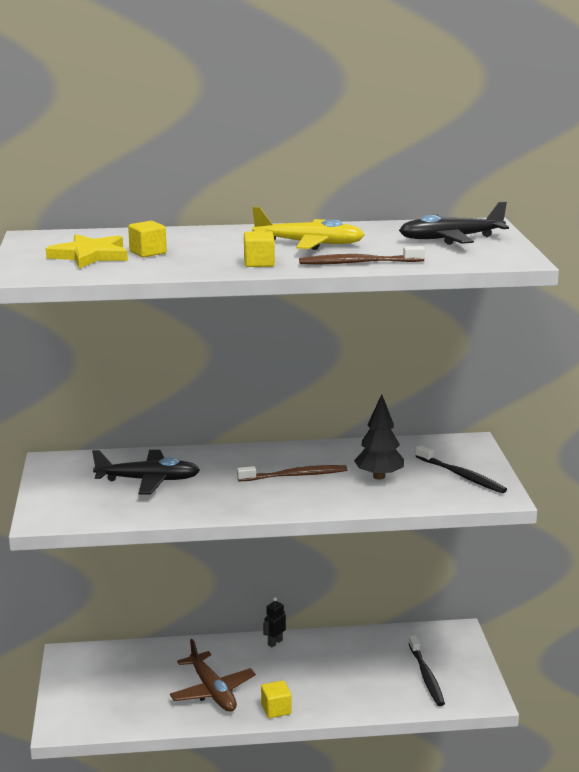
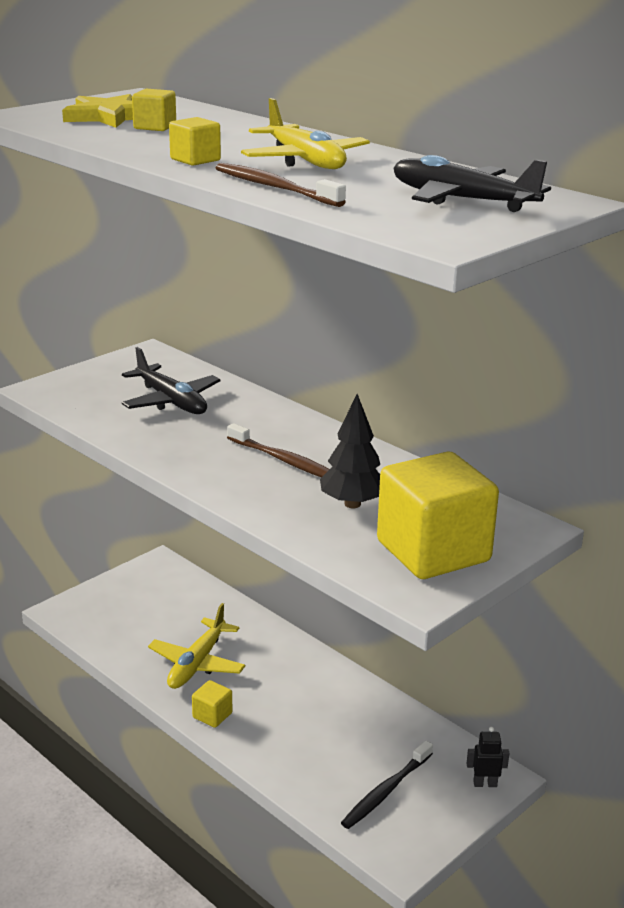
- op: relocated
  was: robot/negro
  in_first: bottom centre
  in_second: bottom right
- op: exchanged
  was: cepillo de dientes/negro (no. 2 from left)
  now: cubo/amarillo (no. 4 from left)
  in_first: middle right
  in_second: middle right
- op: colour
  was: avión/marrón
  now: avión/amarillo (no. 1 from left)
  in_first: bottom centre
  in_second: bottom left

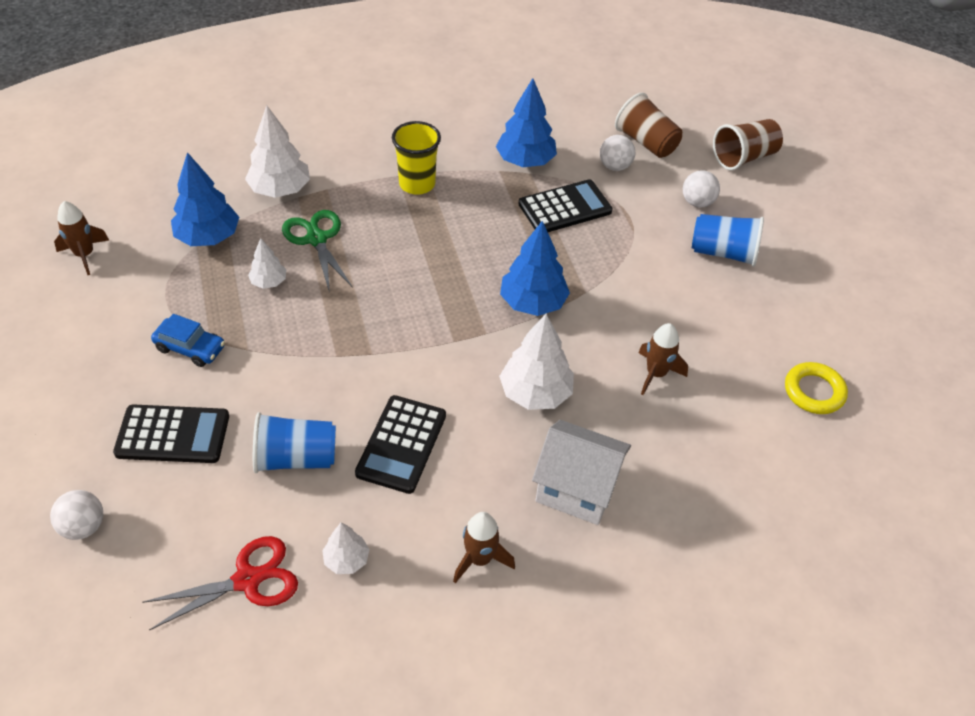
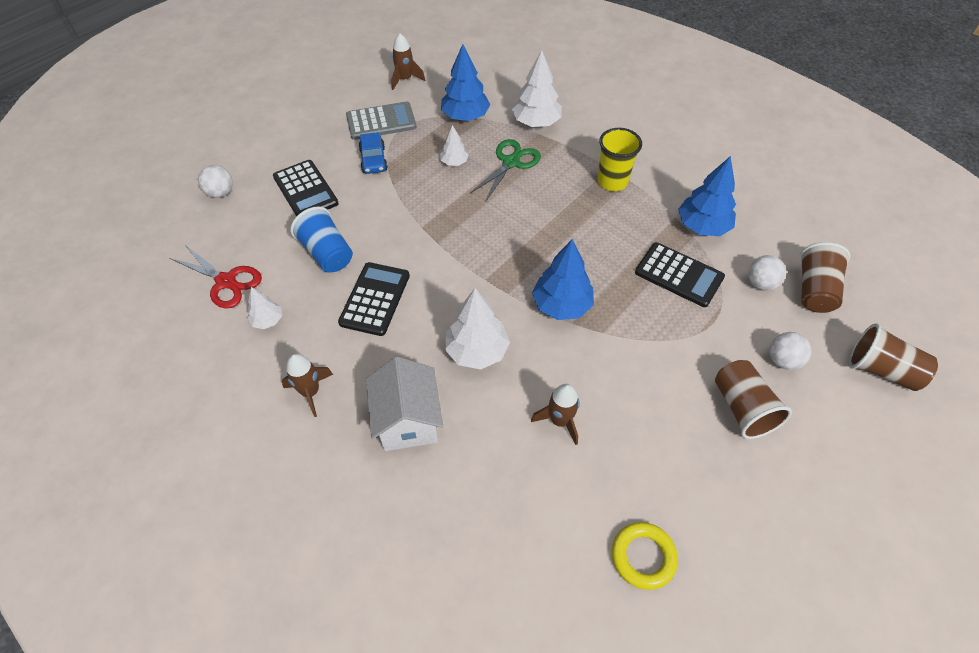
- op: appeared
  now: calculadora/gris
  in_second: top centre
- op: colour
  was: vaso/azul (no. 2 from left)
  now: vaso/marrón (no. 1 from left)
  in_first: middle right
  in_second: middle right
- op: spun
  was: calculadora/negro (no. 2 from left)
  in_first: centre
  in_second: centre
  clockwise: 120

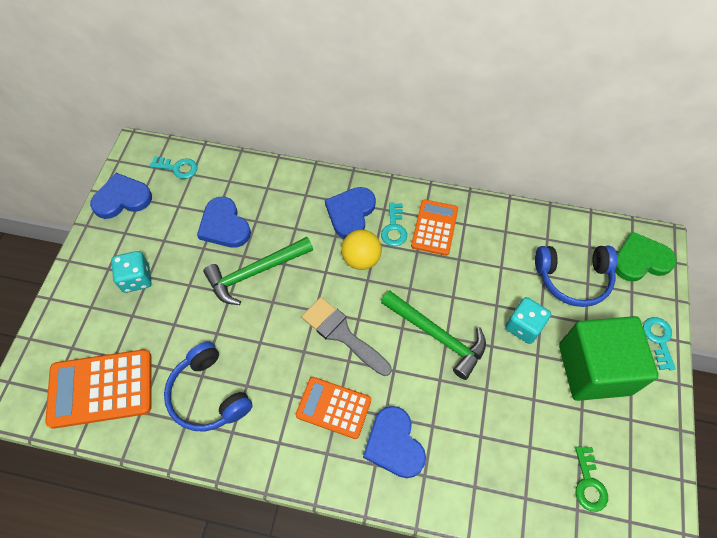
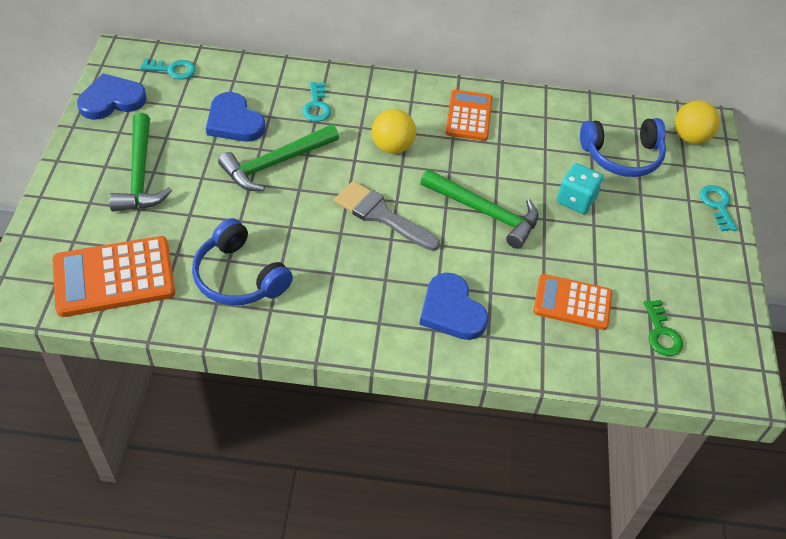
- op: missing
  was: corazón/azul (no. 3 from left)
  in_first: centre
- op: missing
  was: cubo/verde
  in_first: middle right
- op: relocated
  was: calculadora/naranja (no. 2 from left in the first image)
  now: calculadora/naranja (no. 3 from left)
  in_first: bottom centre
  in_second: middle right
- op: relocated
  was: llave/turquesa (no. 2 from left)
  in_first: centre
  in_second: top centre
- op: exchanged
  was: dado/turquesa (no. 1 from left)
  now: martillo/verde (no. 1 from left)
  in_first: middle left
  in_second: top left
- op: exchanged
  was: corazón/verde
  now: pelota/amarillo (no. 2 from left)
  in_first: middle right
  in_second: top right

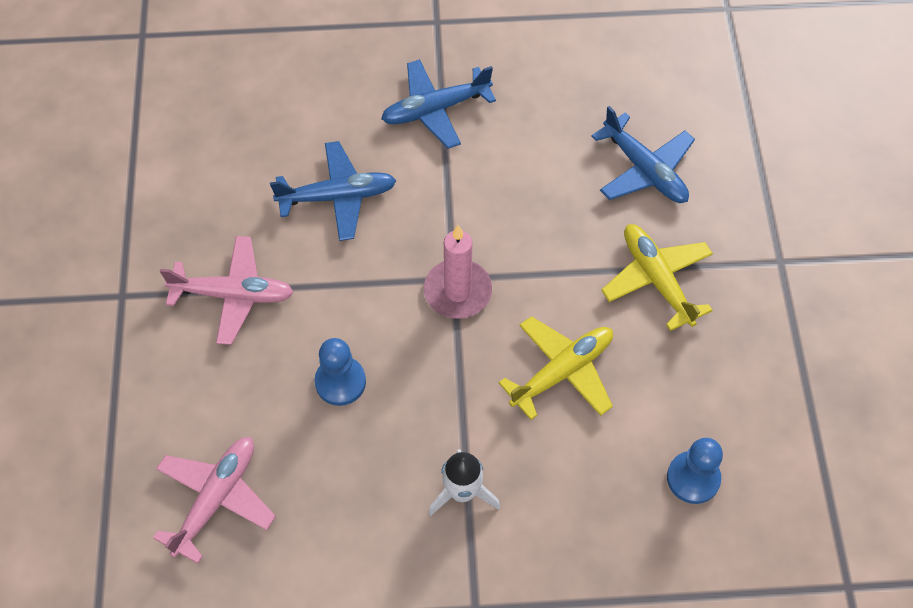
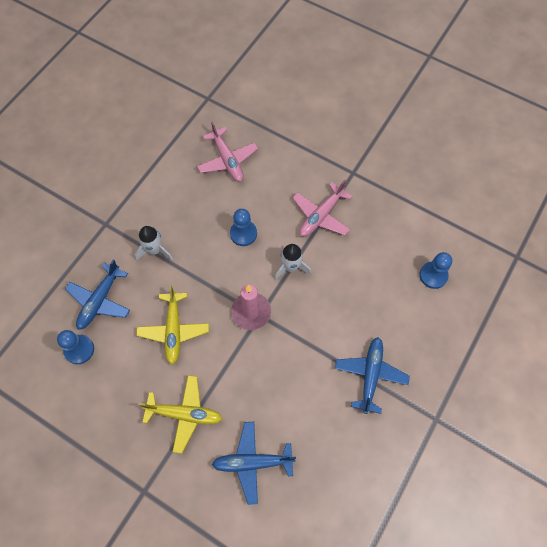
- op: appeared
  now: cohete/blanco (no. 2 from left)
  in_second: centre
- op: appeared
  now: peón/azul (no. 3 from left)
  in_second: middle right
- op: relocated
  was: avión/azul (no. 1 from left)
  in_first: top centre
  in_second: middle left

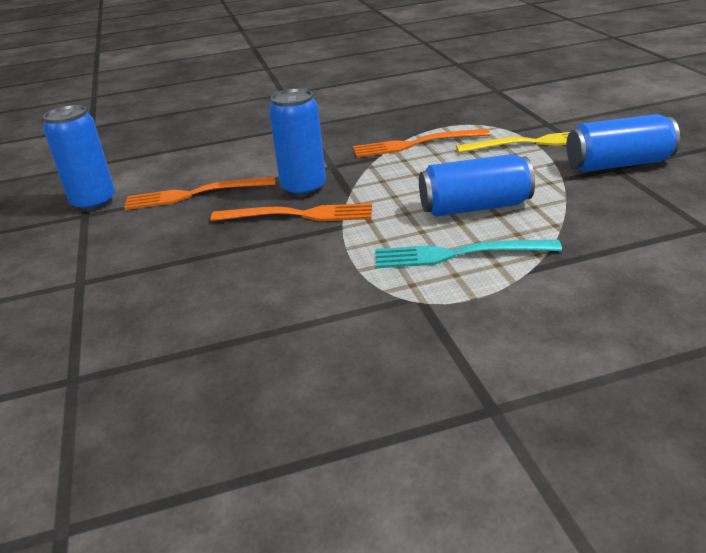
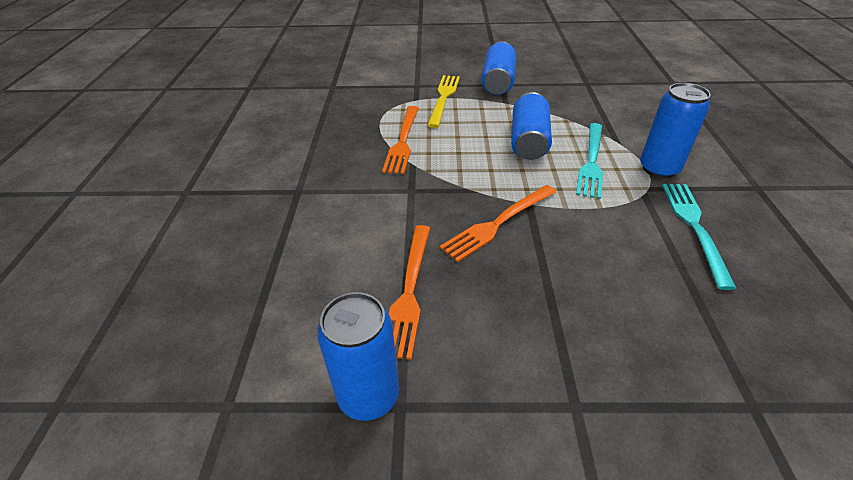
- op: appeared
  now: tenedor/turquesa (no. 2 from left)
  in_second: middle right
- op: relocated
  was: lata/azul (no. 2 from left in the first image)
  now: lata/azul (no. 4 from left)
  in_first: top centre
  in_second: top right
- op: spun
  was: tenedor/naranja (no. 2 from left in the first image)
  in_first: centre
  in_second: centre
  clockwise: -150

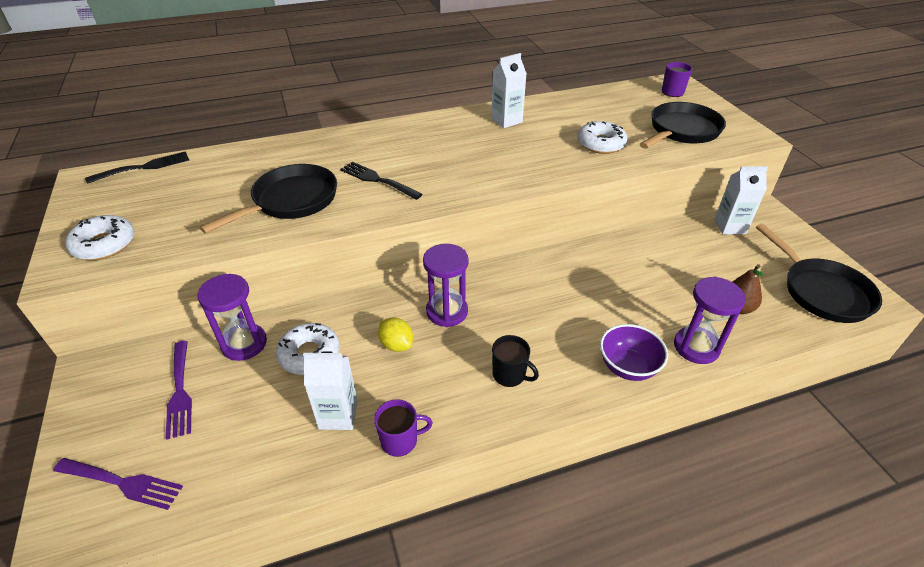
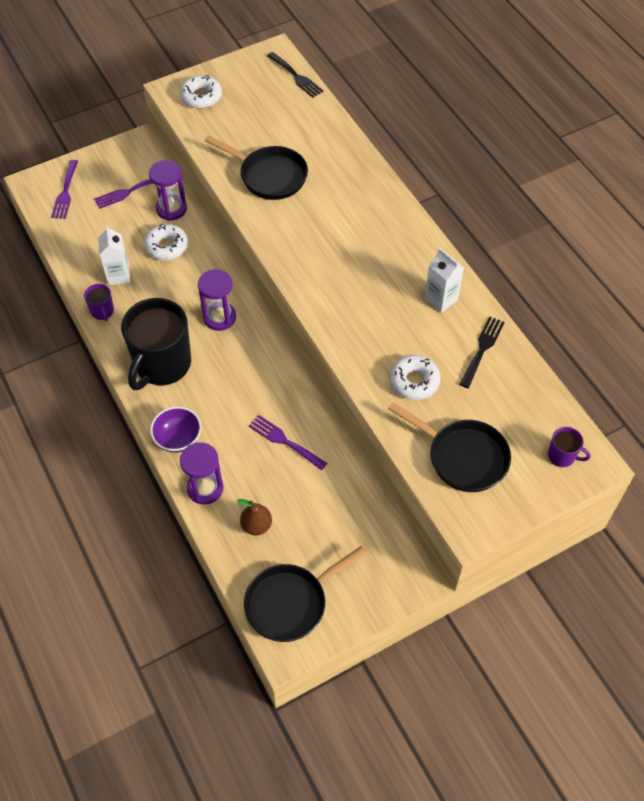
- op: missing
  was: limón/amarillo
  in_first: centre
- op: missing
  was: cartón de leche/blanco (no. 3 from left)
  in_first: middle right
- op: appeared
  now: tenedor/morado (no. 3 from left)
  in_second: centre
- op: relocated
  was: tenedor/negro (no. 2 from left)
  in_first: top centre
  in_second: middle right
- op: size
  was: taza/negro
  in_first: centre
  in_second: middle left
  ratio: 2.34

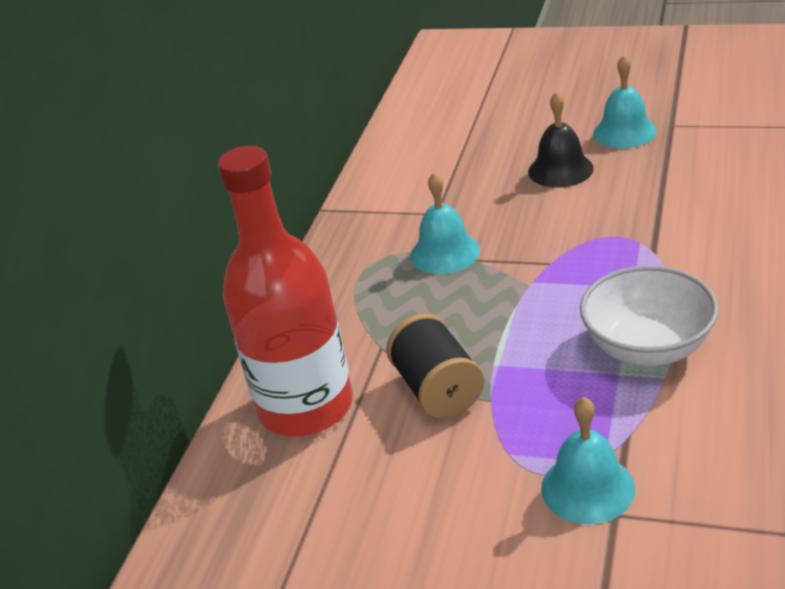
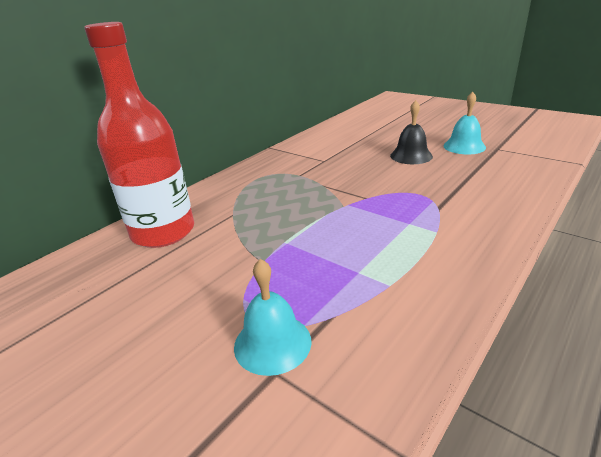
- op: missing
  was: carrete/negro
  in_first: centre
- op: missing
  was: campana/turquesa (no. 1 from left)
  in_first: centre
- op: missing
  was: cuenco/blanco
  in_first: middle right

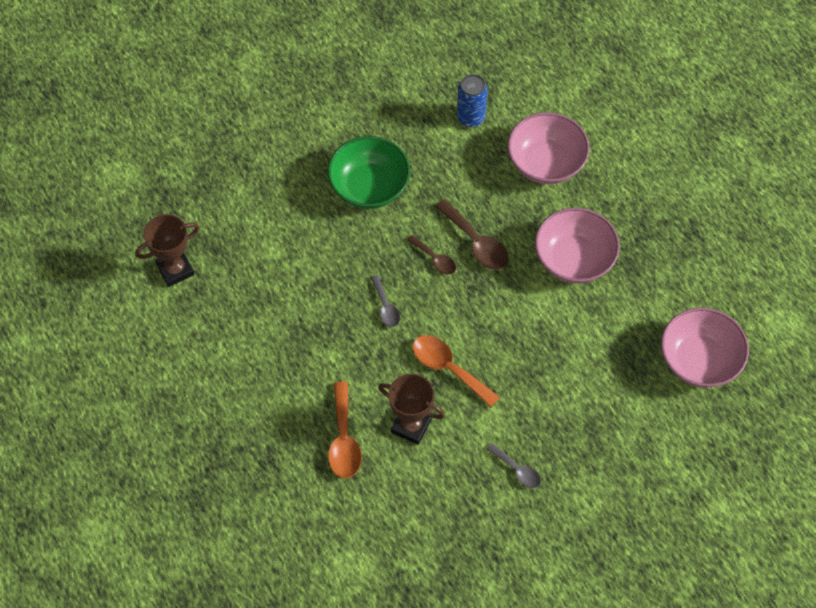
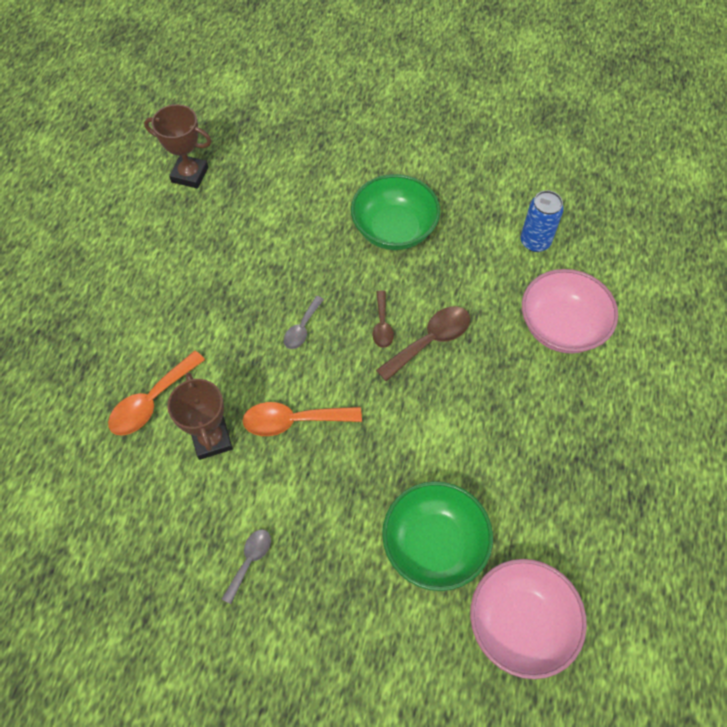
- op: missing
  was: cuenco/rosa (no. 2 from left)
  in_first: middle right
- op: appeared
  now: cuenco/verde (no. 2 from left)
  in_second: bottom centre
- op: spun
  was: cuchara/naranja (no. 2 from left)
  in_first: centre
  in_second: centre
  clockwise: -90
- op: spun
  was: cuchara/marrón (no. 2 from left)
  in_first: centre
  in_second: centre
  clockwise: -135
- op: spun
  was: cuchara/gris (no. 2 from left in the first image)
  in_first: bottom centre
  in_second: bottom centre
  clockwise: -150

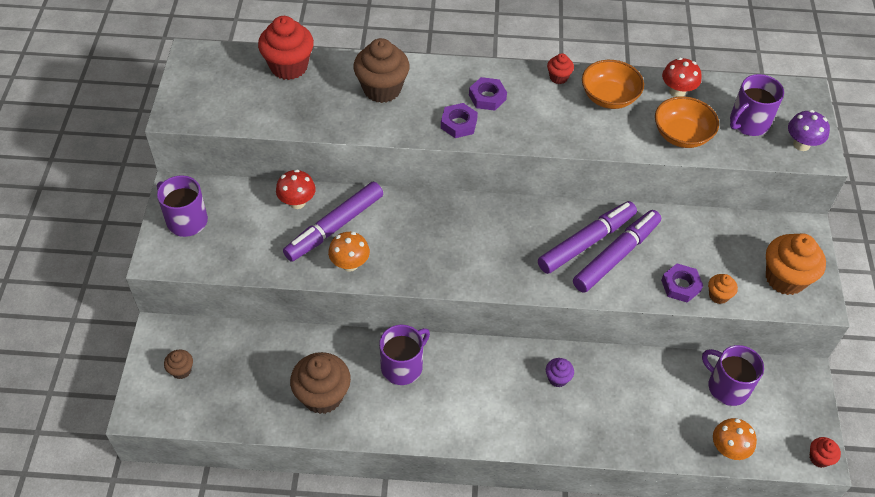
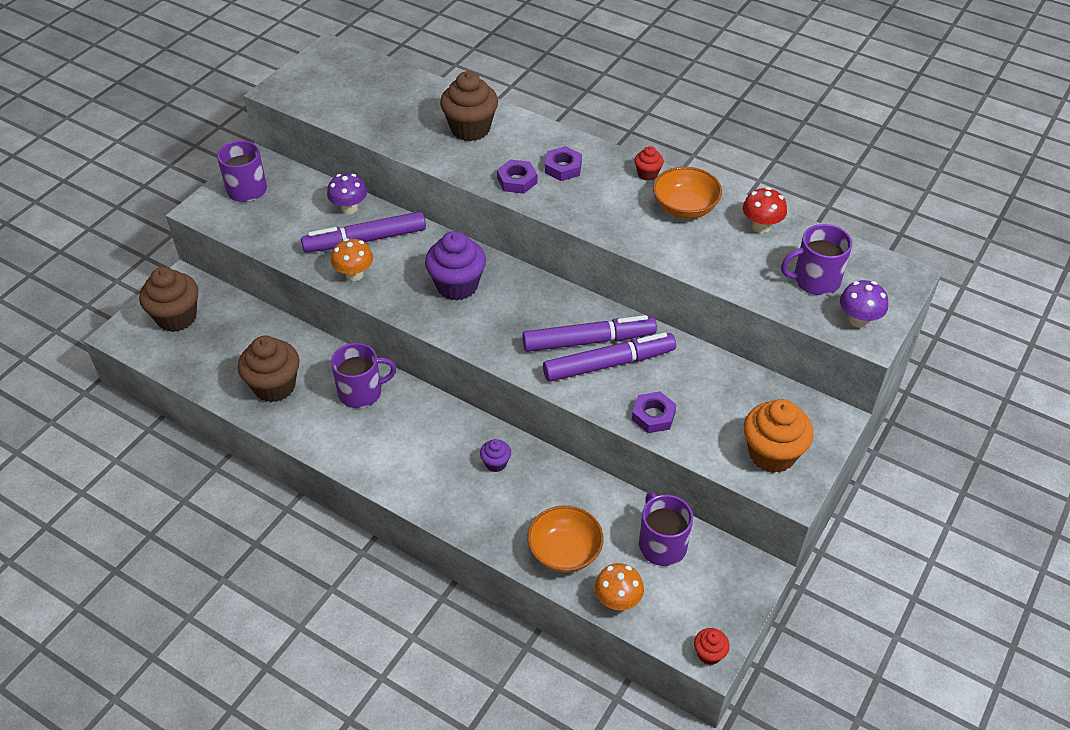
- op: missing
  was: magdalena/rojo (no. 1 from left)
  in_first: top left
- op: missing
  was: magdalena/naranja (no. 1 from left)
  in_first: middle right
- op: appeared
  now: magdalena/morado (no. 1 from left)
  in_second: centre
- op: relocated
  was: cuenco/naranja (no. 2 from left in the first image)
  now: cuenco/naranja (no. 1 from left)
  in_first: top right
  in_second: bottom centre
- op: colour
  was: seta/rojo (no. 1 from left)
  now: seta/morado (no. 1 from left)
  in_first: centre
  in_second: top left
- op: size
  was: magdalena/marrón (no. 1 from left)
  in_first: bottom left
  in_second: middle left
  ratio: 2.04

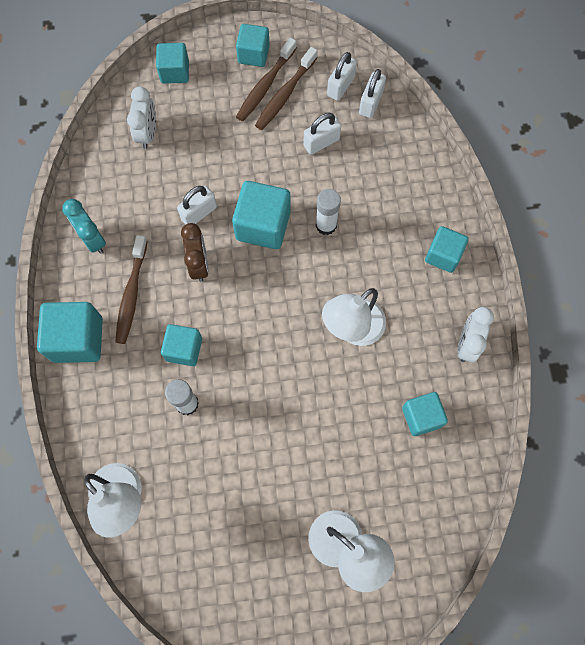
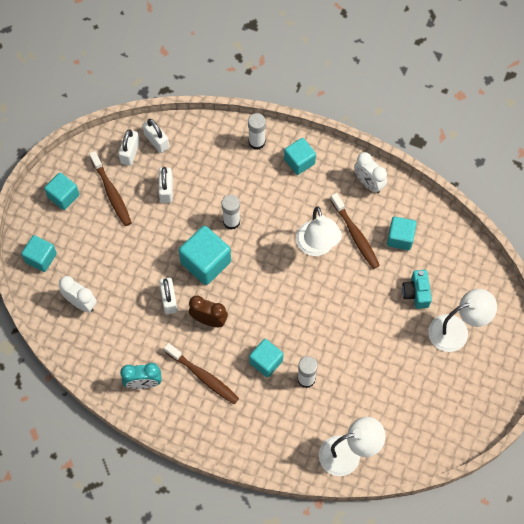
- op: missing
  was: cubo/turquesa (no. 1 from left)
  in_first: middle left
- op: appeared
  now: barra de pegamento/blanco (no. 2 from left)
  in_second: top centre
- op: appeared
  now: cámara/turquesa
  in_second: middle right
- op: relocated
  was: cepillo de dientes/marrón (no. 2 from left in the first image)
  now: cepillo de dientes/marrón (no. 3 from left)
  in_first: top centre
  in_second: middle right
- op: spun
  was: candado/blanco (no. 3 from left in the first image)
  in_first: top centre
  in_second: top left
  clockwise: 45

